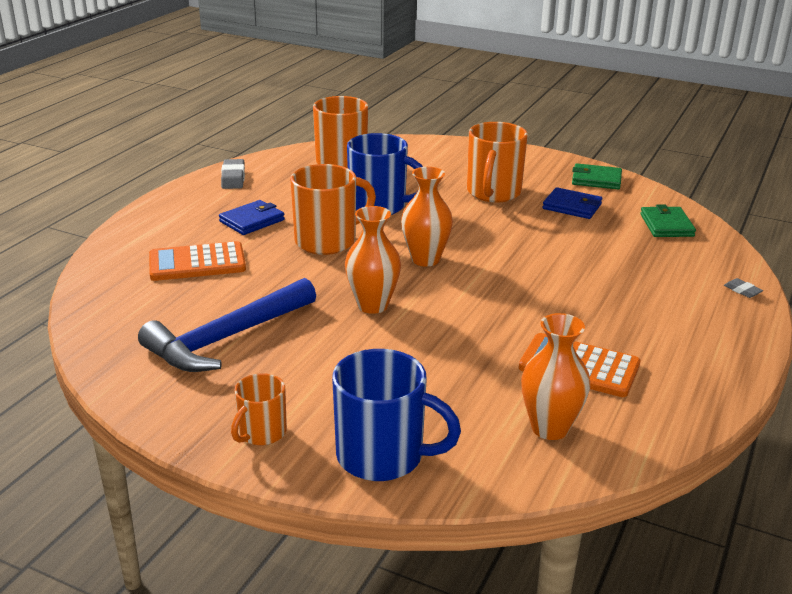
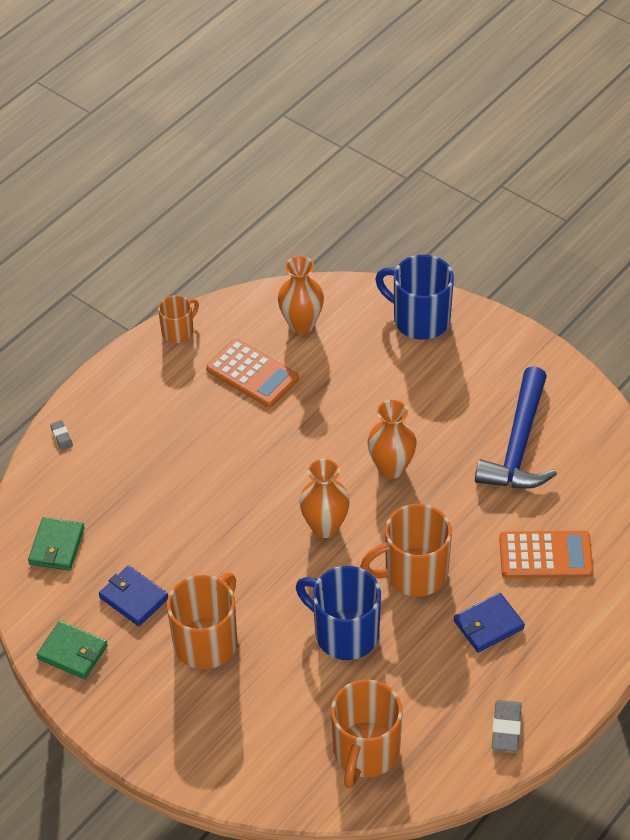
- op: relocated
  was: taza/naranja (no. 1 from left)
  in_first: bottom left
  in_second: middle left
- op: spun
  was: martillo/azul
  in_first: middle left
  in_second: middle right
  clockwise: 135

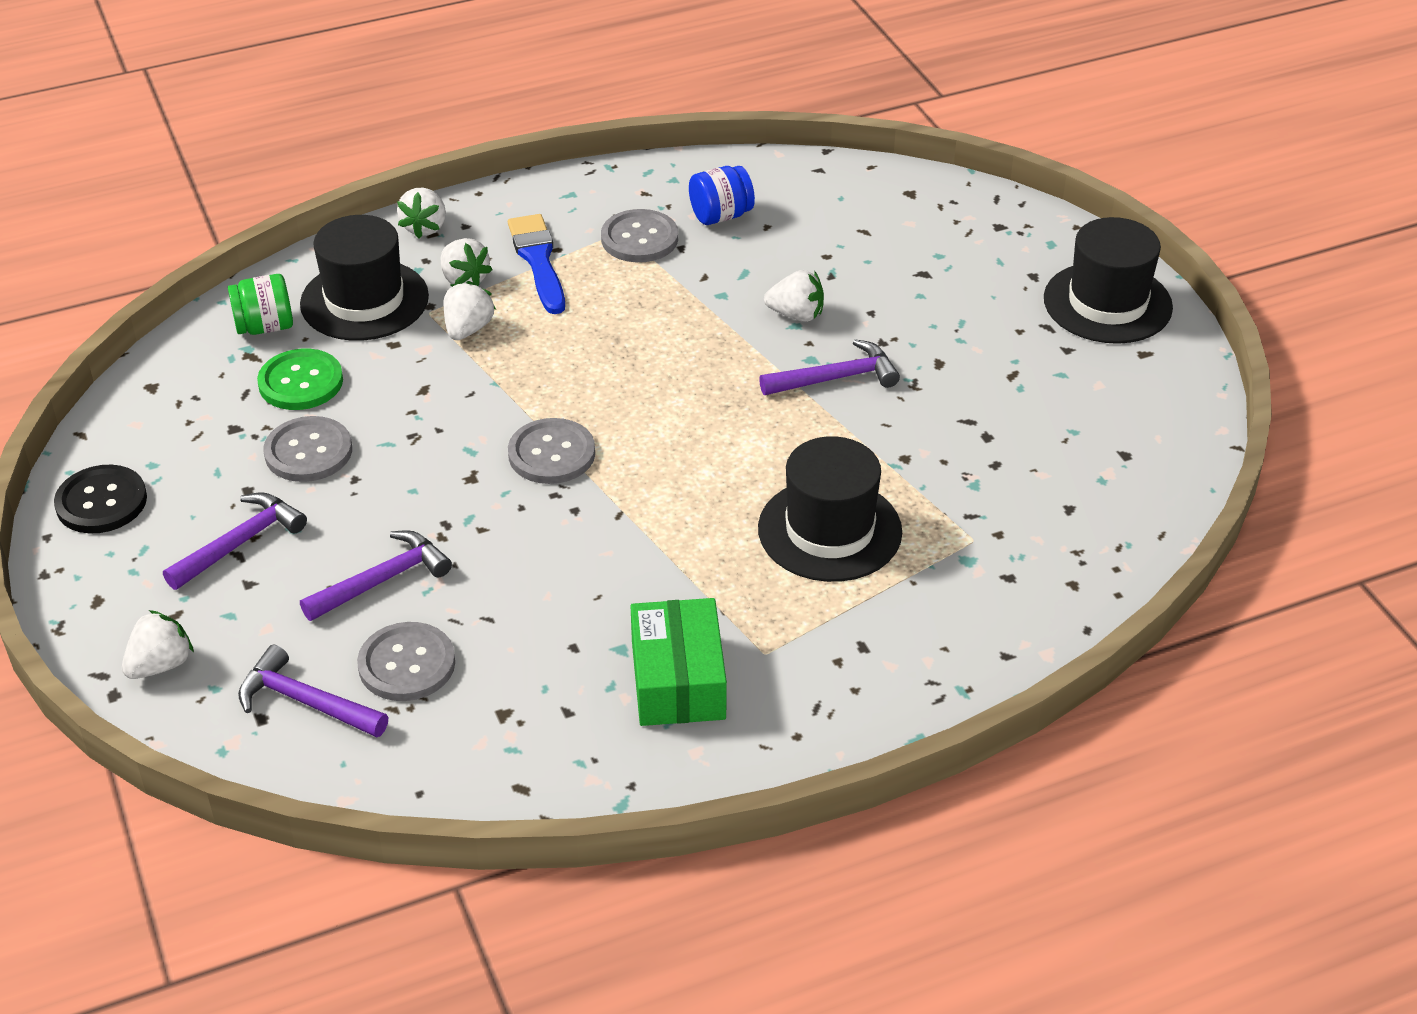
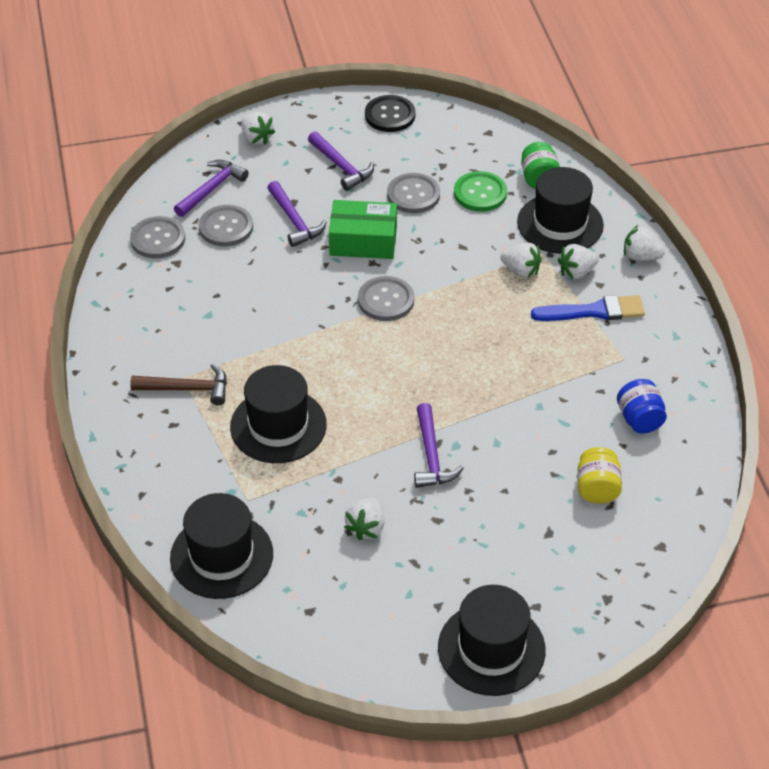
- op: appeared
  now: martillo/marrón
  in_second: middle left
- op: appeared
  now: sombrero/negro (no. 1 from left)
  in_second: bottom left
- op: appeared
  now: tarro/amarillo
  in_second: middle right
- op: relocated
  was: botón/gris (no. 4 from left in the first image)
  now: botón/gris (no. 1 from left)
  in_first: top centre
  in_second: top left
- op: relocated
  was: caja/verde
  in_first: centre
  in_second: top centre
- op: relocated
  was: fresa/blanco (no. 5 from left in the first image)
  now: fresa/blanco (no. 2 from left)
  in_first: top centre
  in_second: bottom centre

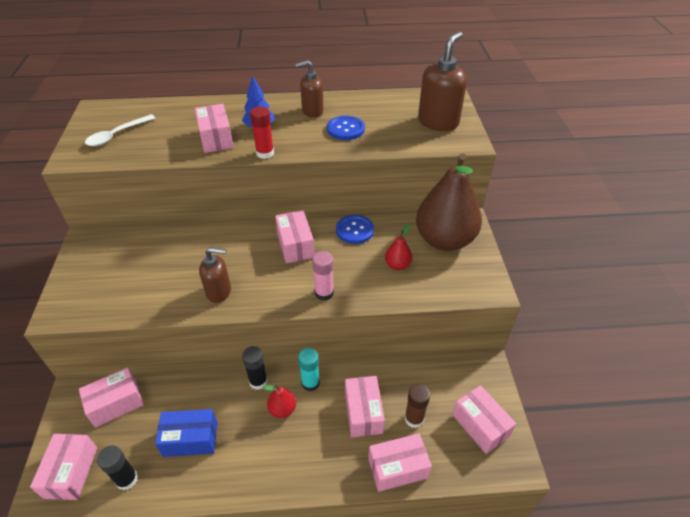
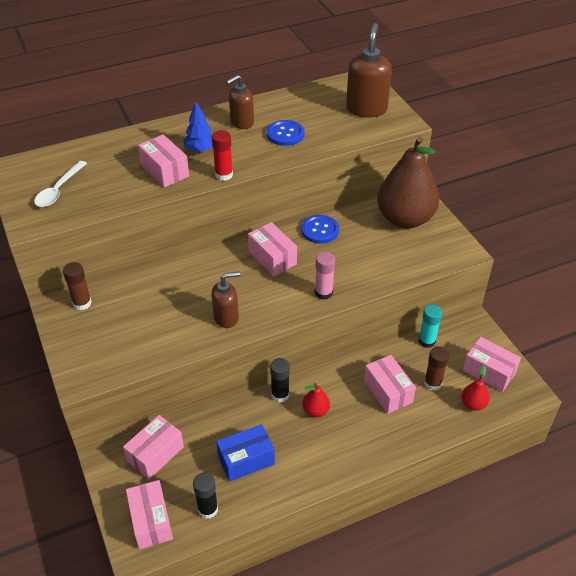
- op: missing
  was: caja/rosa (no. 6 from left)
  in_first: bottom centre
- op: appeared
  now: barra de pegamento/marrón (no. 1 from left)
  in_second: middle left
- op: relocated
  was: barra de pegamento/turquesa
  in_first: bottom centre
  in_second: middle right
- op: relocated
  was: pera/rojo (no. 2 from left)
  in_first: centre
  in_second: bottom right

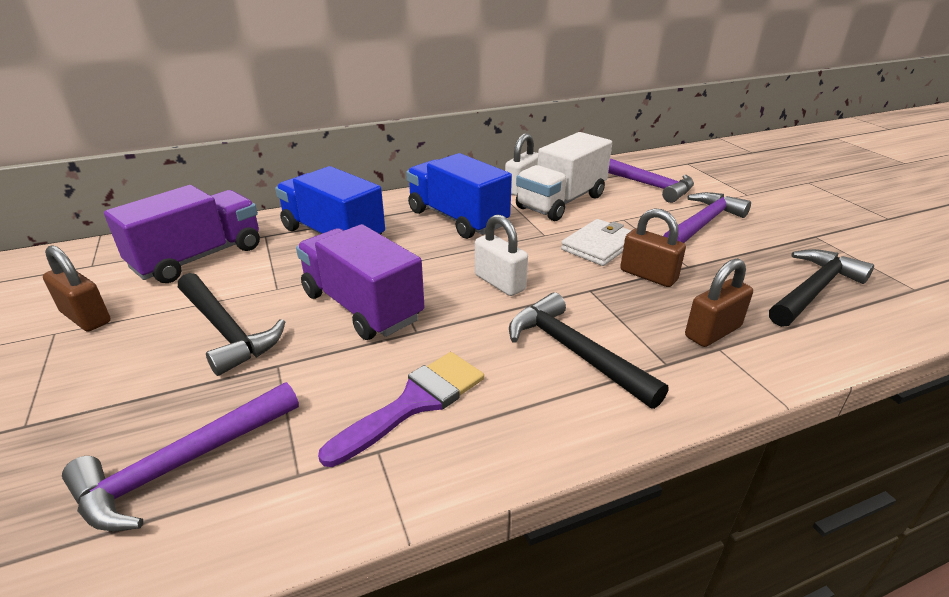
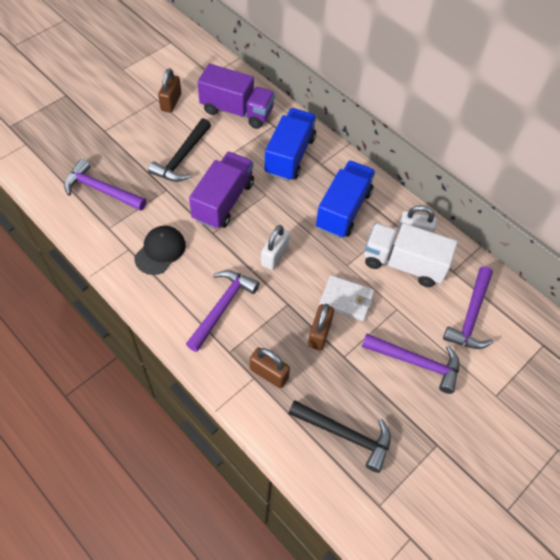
- op: exchanged
  was: pincel/morado
  now: gorra/negro
  in_first: bottom centre
  in_second: middle left
- op: colour
  was: martillo/negro (no. 2 from left)
  now: martillo/morado (no. 2 from left)
  in_first: centre
  in_second: centre

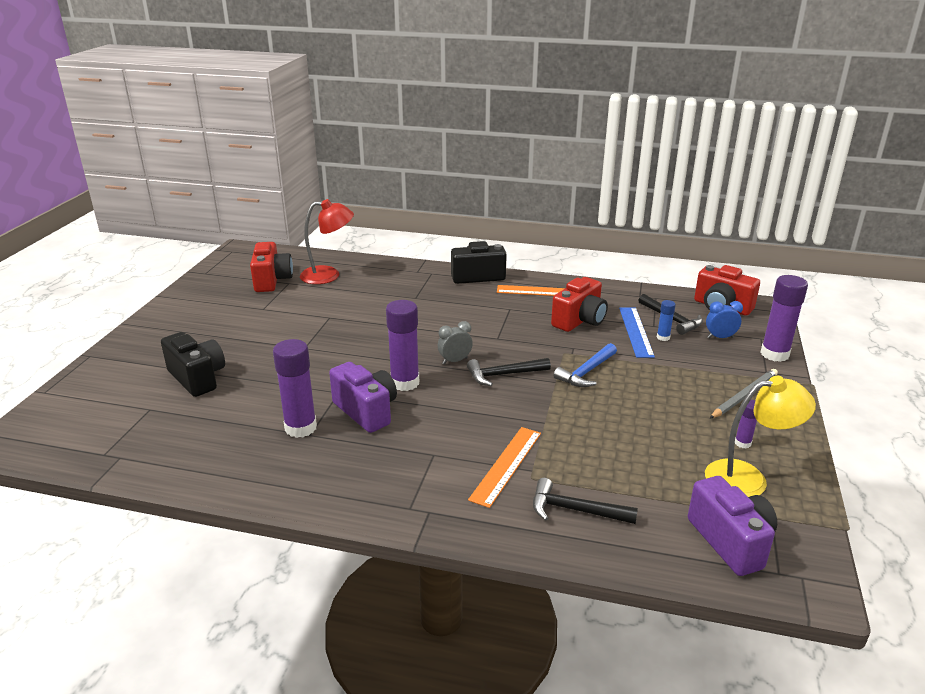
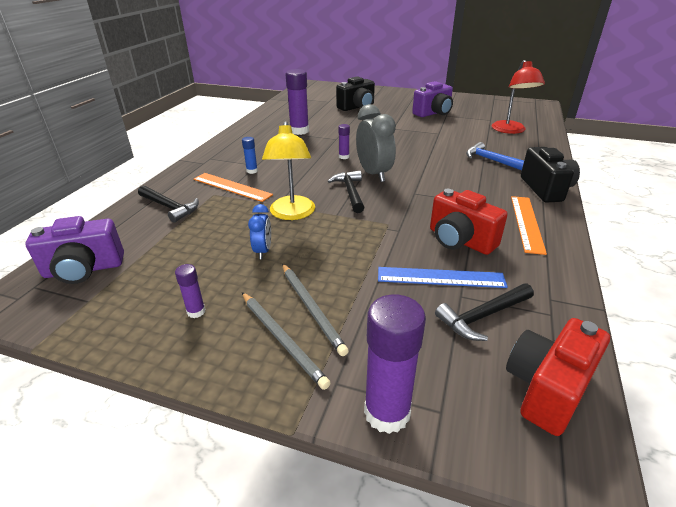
- op: missing
  was: cámara/rojo (no. 1 from left)
  in_first: middle left
- op: appeared
  now: lápiz/gris (no. 2 from left)
  in_second: centre
- op: relocated
  was: cámara/morado (no. 1 from left in the first image)
  now: cámara/morado (no. 2 from left)
  in_first: centre
  in_second: top centre
- op: relocated
  was: martillo/azul
  in_first: centre
  in_second: top right
- op: relocated
  was: barra de pegamento/azul
  in_first: middle right
  in_second: top centre
- op: relocated
  was: lámpara/amarillo
  in_first: middle right
  in_second: centre
- op: relocated
  was: despertador/azul
  in_first: middle right
  in_second: centre
- op: spun
  was: martillo/negro (no. 2 from left in the first image)
  in_first: bottom centre
  in_second: middle left
  clockwise: 105
- op: size
  was: barra de pegamento/morado (no. 2 from left in the first image)
  in_first: centre
  in_second: top centre
  ratio: 0.5
- op: size
  was: despertador/gris
  in_first: centre
  in_second: top centre
  ratio: 1.82

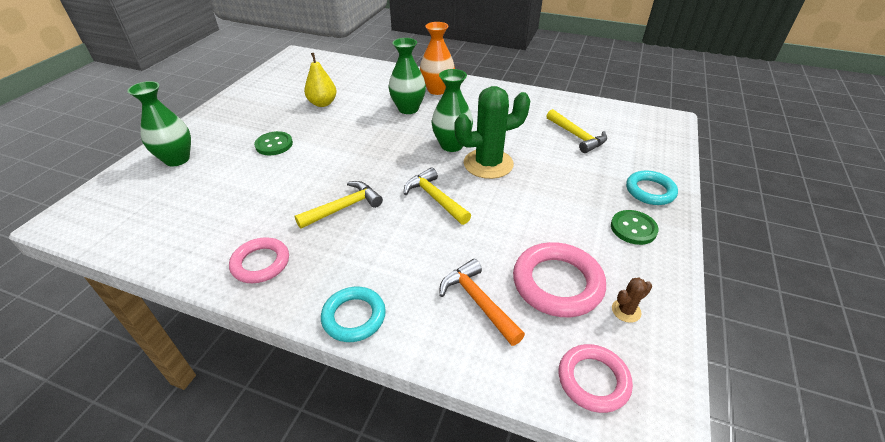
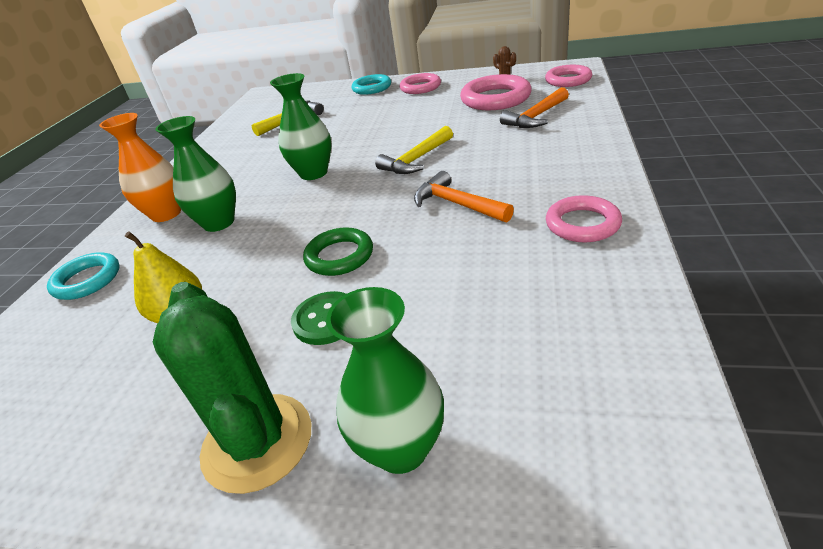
- op: appeared
  now: anillo/verde
  in_second: centre
- op: relocated
  was: anillo/turquesa (no. 1 from left)
  in_first: bottom centre
  in_second: middle left
- op: relocated
  was: cactus/verde
  in_first: top centre
  in_second: bottom left
- op: exchanged
  was: botón/verde (no. 2 from left)
  now: anillo/rosa (no. 1 from left)
  in_first: middle right
  in_second: top centre
- op: colour
  was: martillo/amarillo (no. 1 from left)
  now: martillo/naranja (no. 1 from left)
  in_first: centre
  in_second: centre

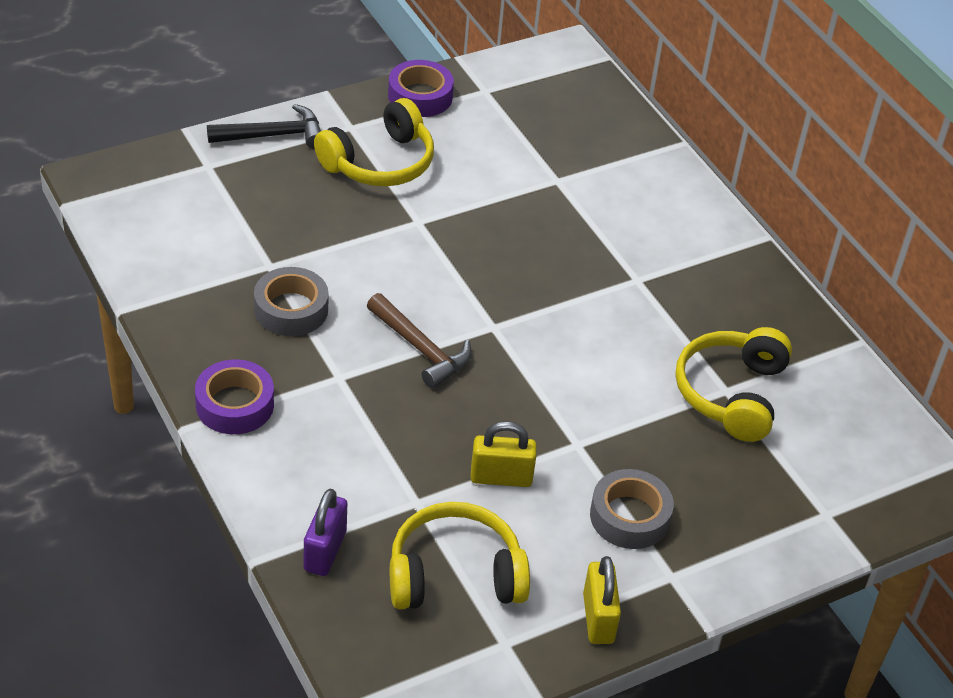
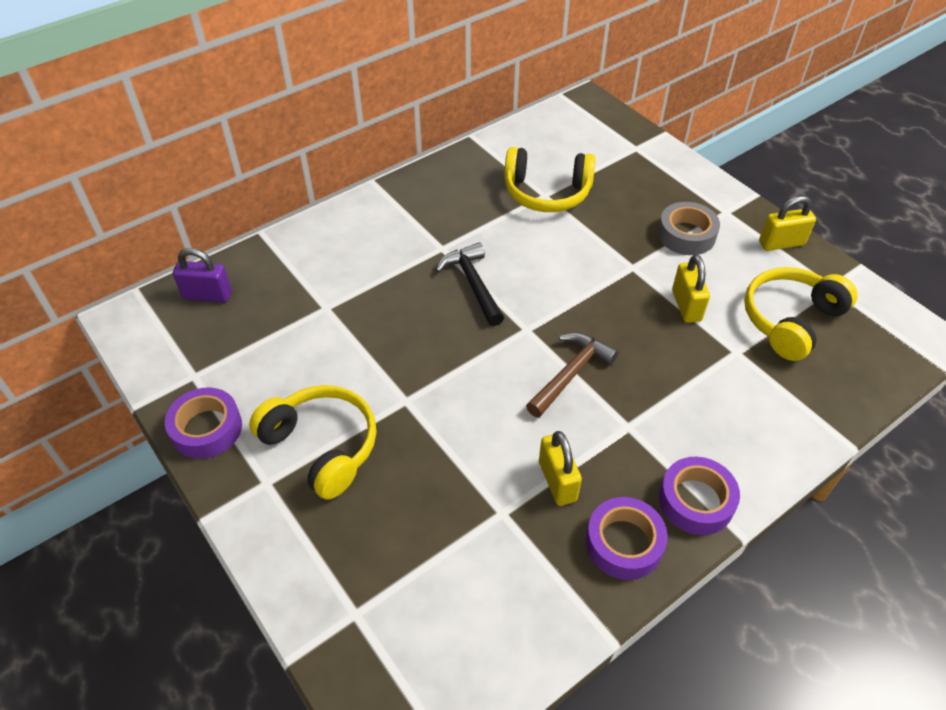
- op: appeared
  now: cinta adhesiva/morado (no. 2 from left)
  in_second: bottom centre
- op: relocated
  was: martillo/negro
  in_first: top left
  in_second: centre
- op: relocated
  was: candado/morado
  in_first: bottom centre
  in_second: middle left
- op: exchanged
  was: cinta adhesiva/gris (no. 1 from left)
  now: candado/amarillo (no. 1 from left)
  in_first: middle left
  in_second: centre
- op: spun
  was: auriculares/amarillo (no. 2 from left in the first image)
  in_first: bottom centre
  in_second: middle right
  clockwise: 60

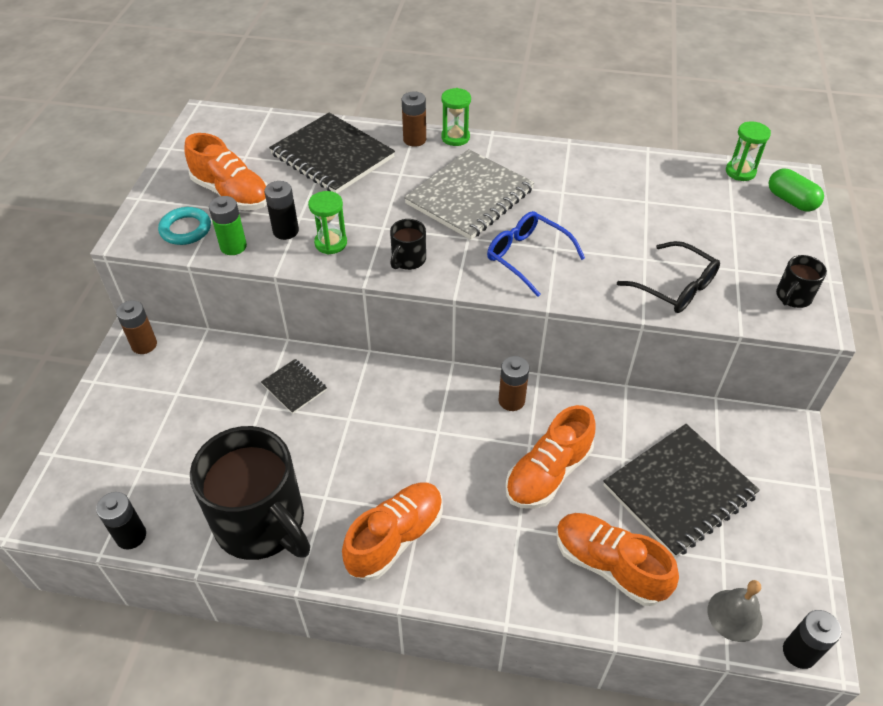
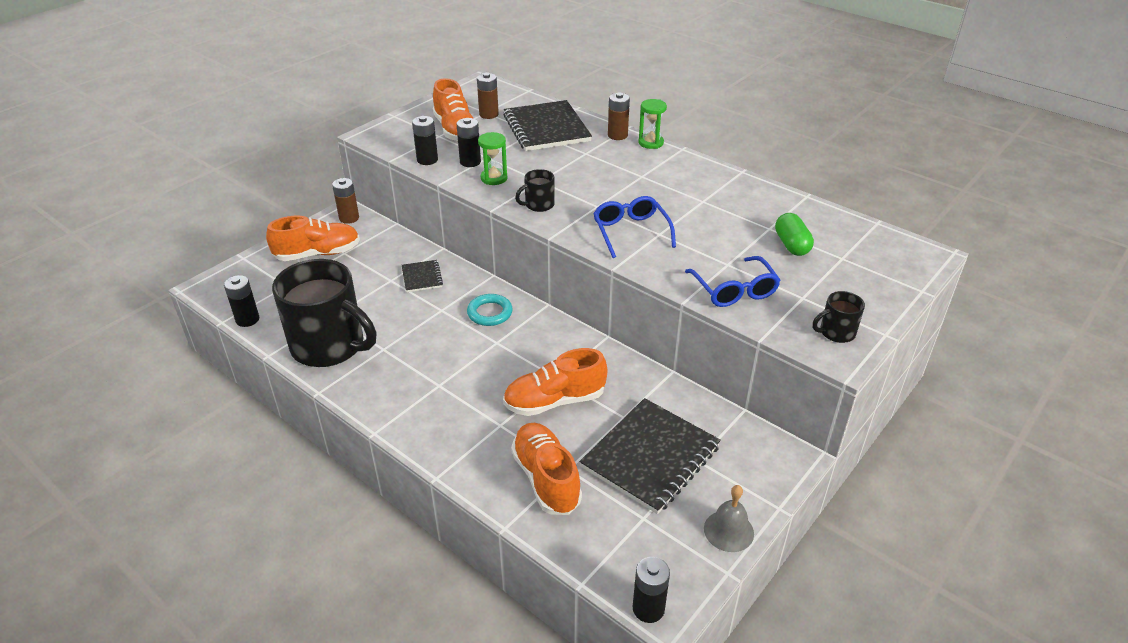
- op: missing
  was: cuaderno/gris
  in_first: top centre
- op: missing
  was: reloj de arena/verde (no. 3 from left)
  in_first: top right
- op: relocated
  was: anillo/turquesa
  in_first: top left
  in_second: centre
- op: relocated
  was: zapato/naranja (no. 2 from left in the first image)
  now: zapato/naranja (no. 1 from left)
  in_first: bottom centre
  in_second: middle left
- op: relocated
  was: pila/marrón (no. 3 from left in the first image)
  now: pila/marrón (no. 2 from left)
  in_first: centre
  in_second: top centre
- op: relocated
  was: campana/gris
  in_first: bottom right
  in_second: bottom centre
- op: relocated
  was: cápsula/verde
  in_first: top right
  in_second: middle right
- op: colour
  was: pila/verde
  now: pila/negro (no. 2 from left)
  in_first: top left
  in_second: top centre
- op: colour
  was: gafas/negro
  now: gafas/azul (no. 2 from left)
  in_first: middle right
  in_second: centre
- op: spun
  was: taza/negro (no. 1 from left)
  in_first: bottom left
  in_second: middle left
  clockwise: -45
- op: spun
  was: cuaderno/negro (no. 3 from left)
  in_first: bottom right
  in_second: bottom centre
  clockwise: -45

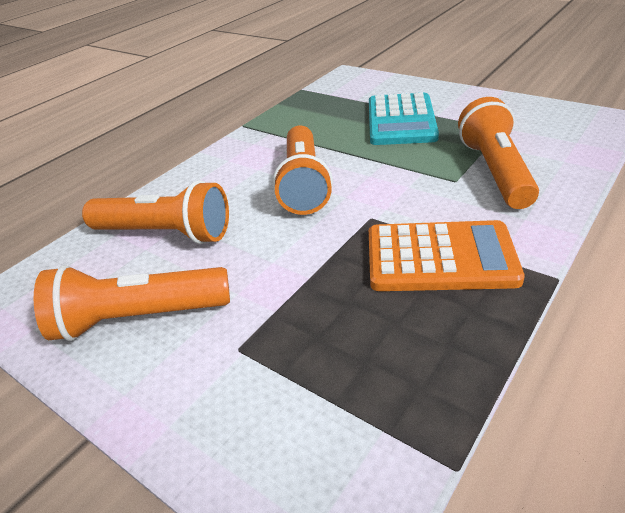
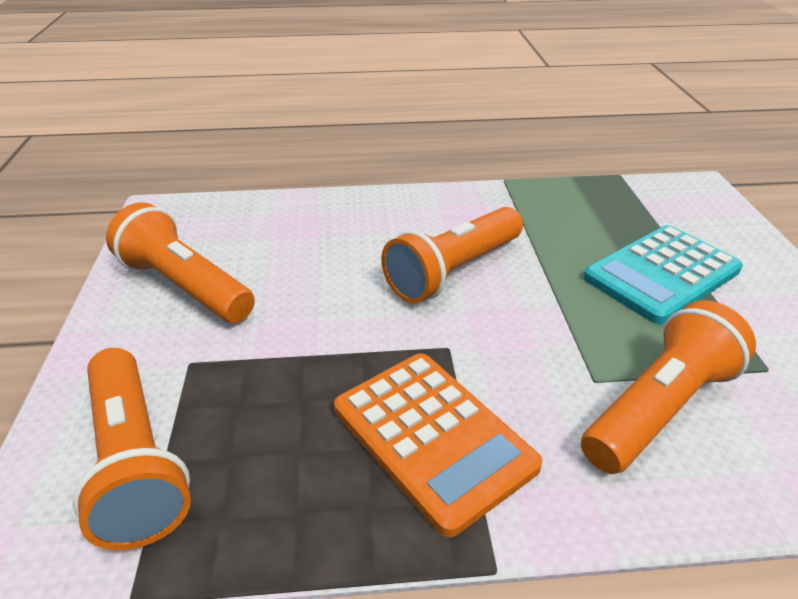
- op: relocated
  was: lámpara de mano/naranja (no. 2 from left in the first image)
  now: lámpara de mano/naranja (no. 1 from left)
  in_first: middle left
  in_second: bottom left

